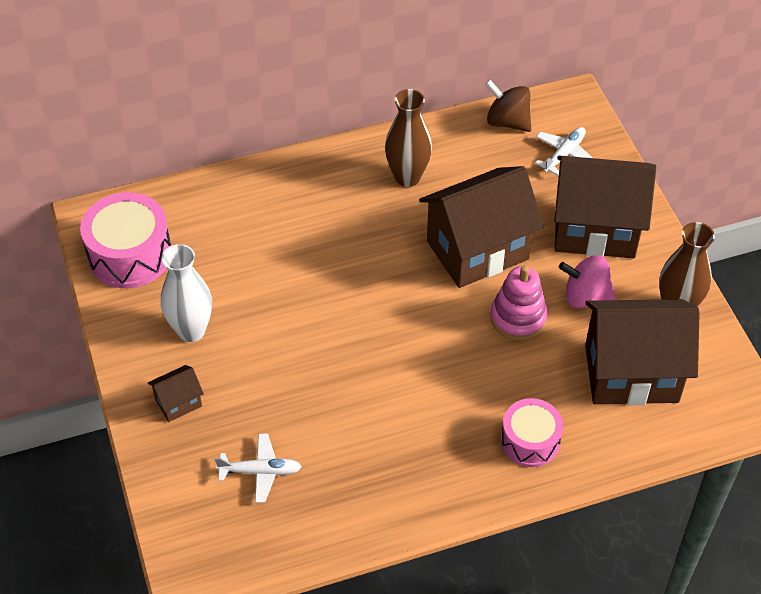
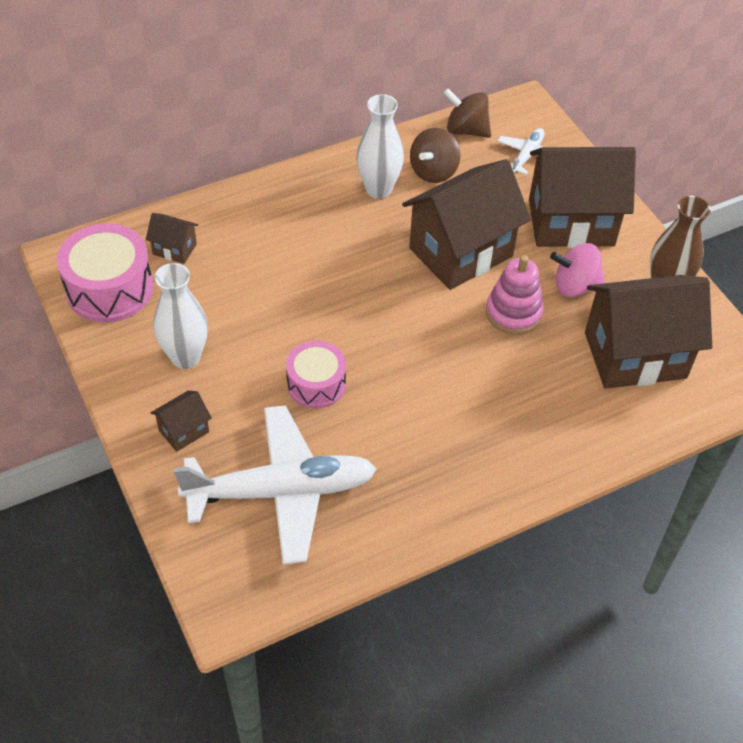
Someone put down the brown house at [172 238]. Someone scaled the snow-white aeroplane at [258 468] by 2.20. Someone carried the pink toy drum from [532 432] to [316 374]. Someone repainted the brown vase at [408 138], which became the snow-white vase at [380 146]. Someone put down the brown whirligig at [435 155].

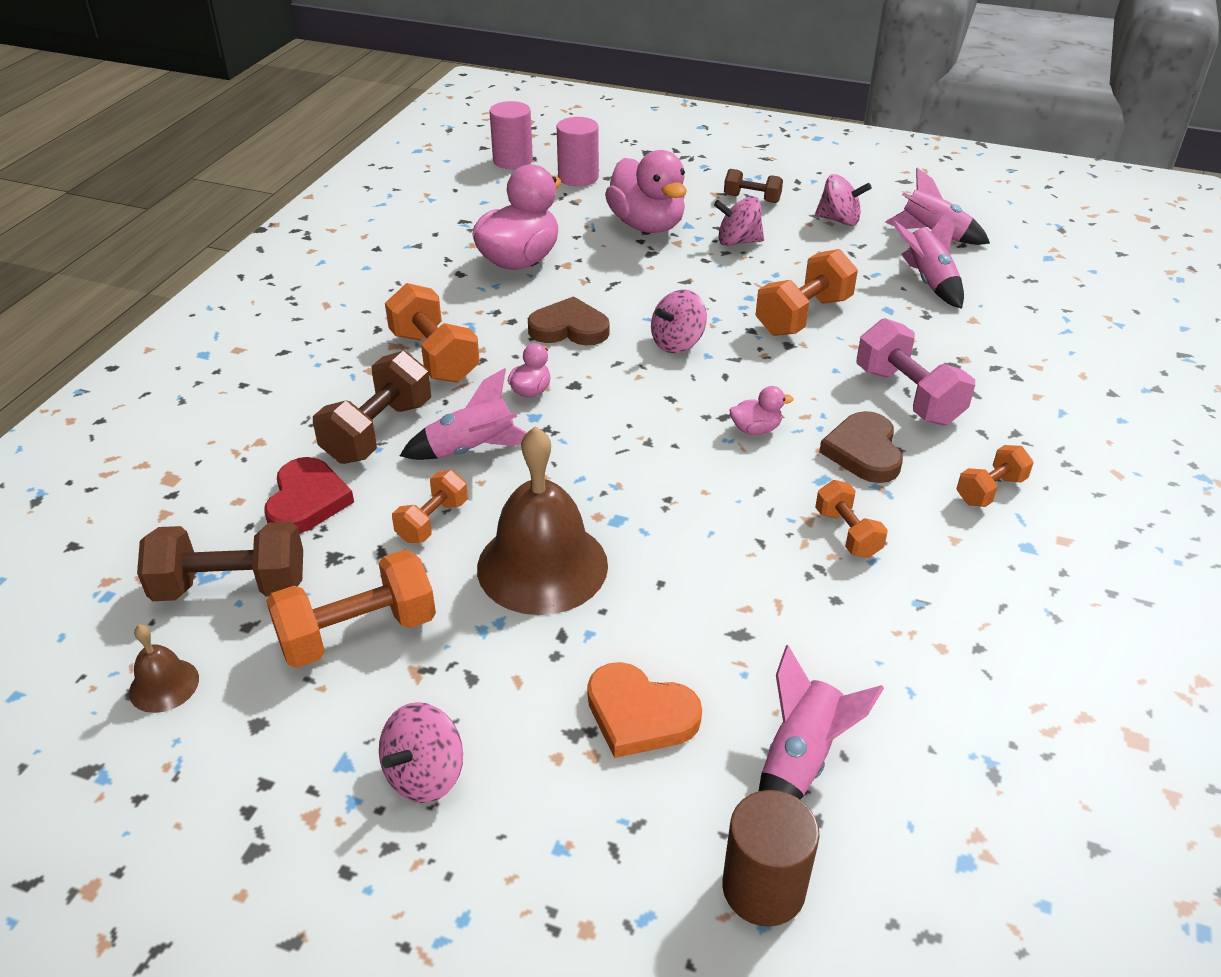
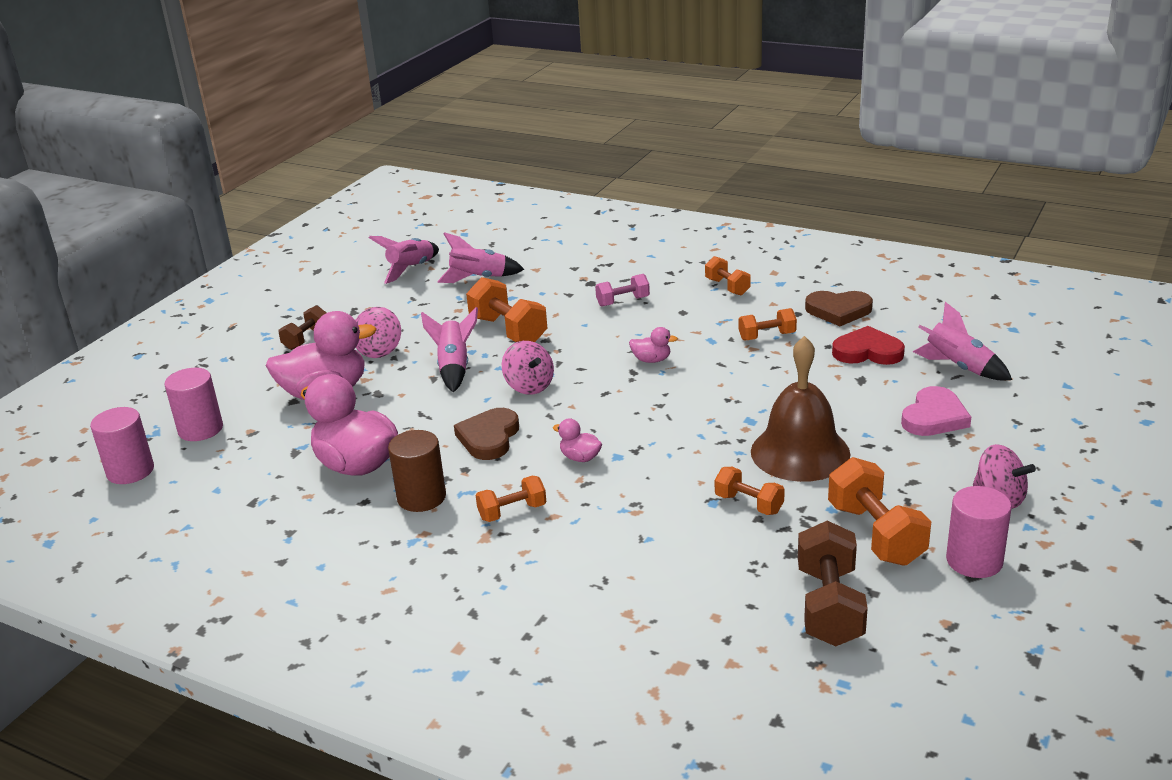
Someone carried the brown solid cylinder from [771 858] to [417 471]. Someone carried the pink spaceship from [463 414] to [449 350]. Someone scaled the orange dumbbell at [432 333] by 0.59. Someone scaled the pink dumbbell at [915 372] by 0.59. Someone rotated the pink duck at [761 410] by 105 degrees clockwise. Someone carried the brown love heart from [861 447] to [839 308]. Someone carried the scarlet love heart from [309 495] to [868 345]. Someone repainted the orange love heart at [644 710], which became the pink love heart at [936 411]. Someone put down the pink solid cylinder at [979 532]. Someone took away the brown bell at [164 668]. Someone took away the brown dumbbell at [372 407]. Someone took away the pink whirligig at [843 200].

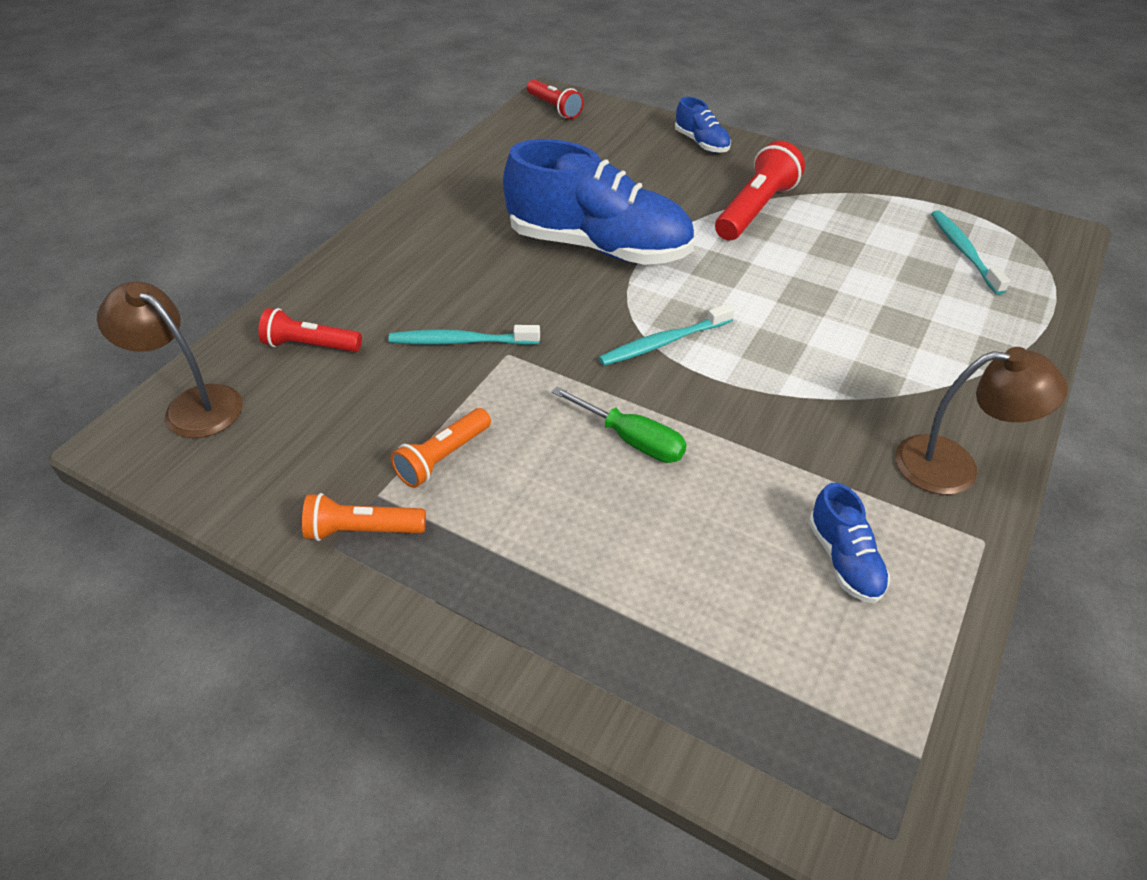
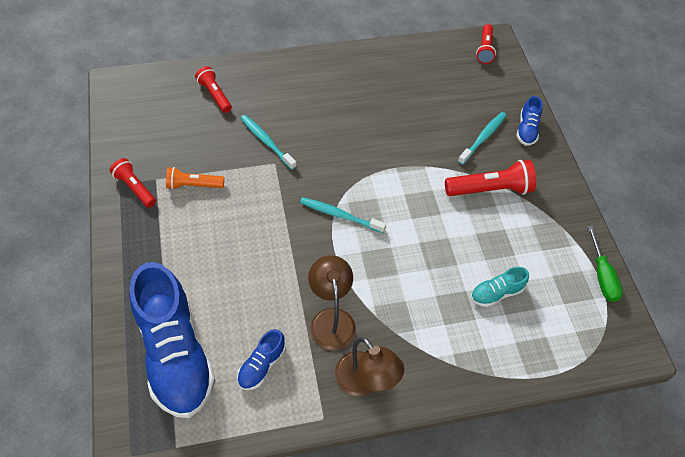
Someone repainted the orange flashlight at [364 517], which became the scarlet flashlight at [133 183]. Someone carried the royal blue lace-up shoe from [599 202] to [172 340]. Someone carried the brown reading lamp from [170 360] to [332 302]. Someone carried the aqua dental brush from [970 252] to [482 138]. Someone put down the aqua lace-up shoe at [500 287]. Someone carried the green flat screwdriver from [619 424] to [605 264].

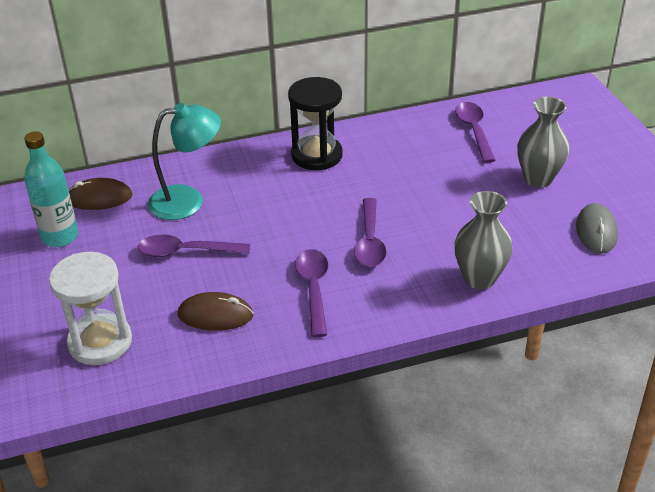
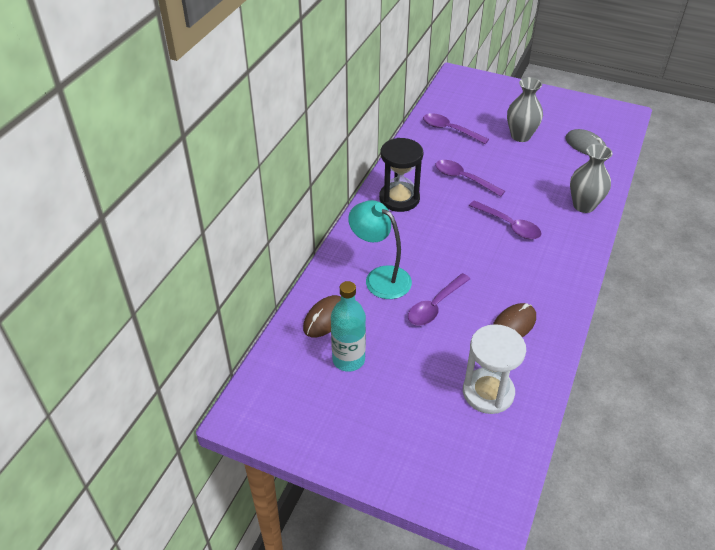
Someone rotated the aqua reading lamp at [184 161] by 75 degrees counterclockwise. Someone carried the royal purple tablespoon from [311 293] to [470 178].

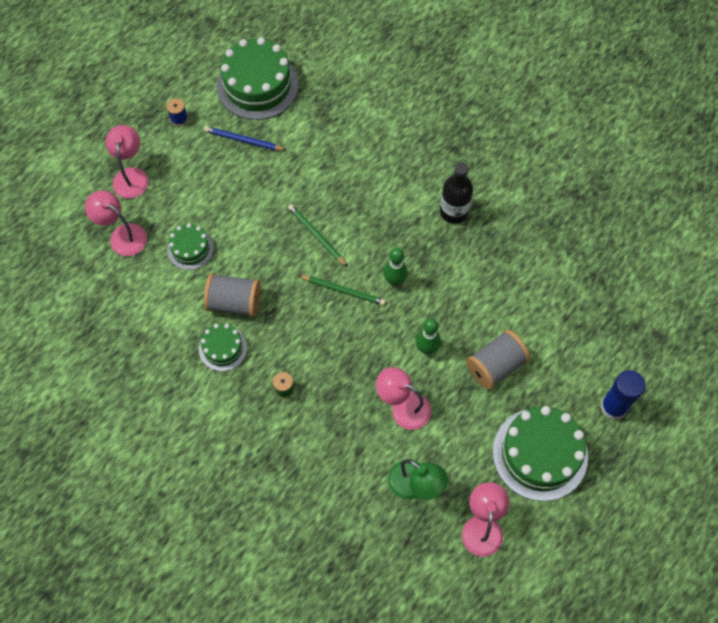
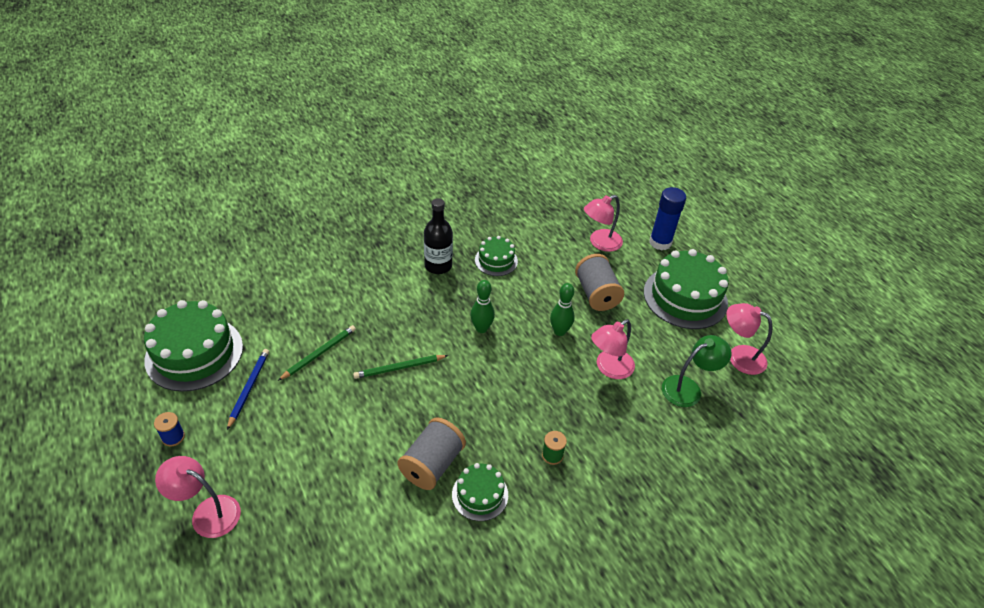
Someone rotated the royal blue wooden pencil at [245 138] by 150 degrees clockwise. Someone carried the green wooden pencil from [342 290] to [317 353]. Someone carried the green layer cake from [190 246] to [496 256]. Someone carried the pink reading lamp from [116 223] to [603 223].

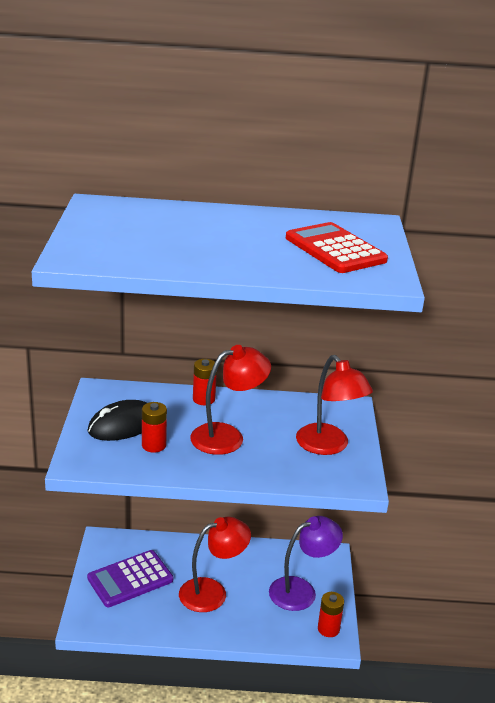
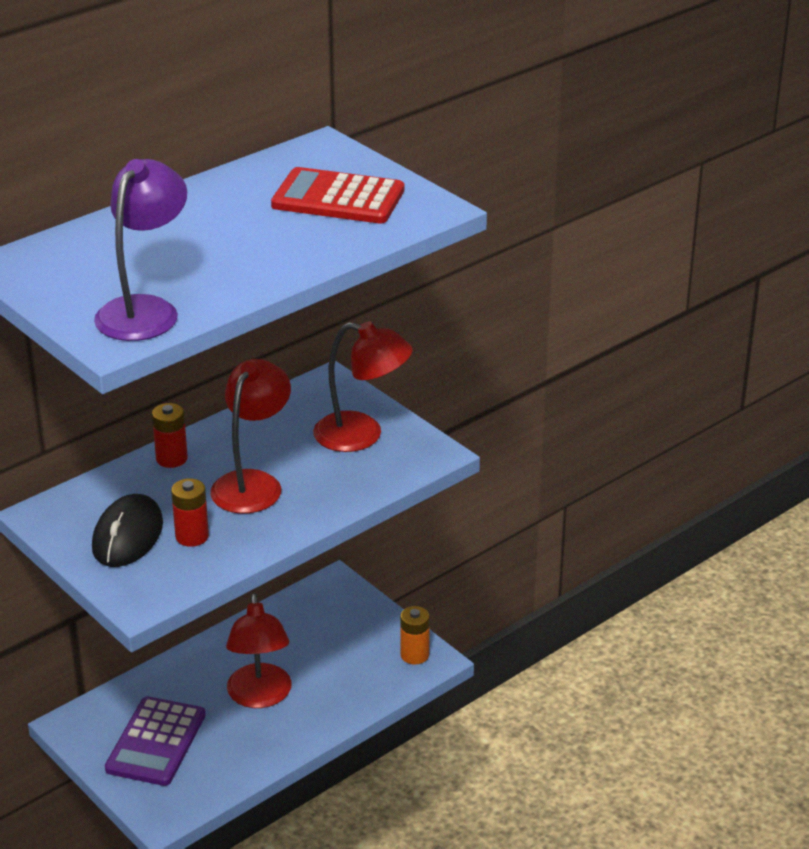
Someone carried the royal purple reading lamp from [306 563] to [140 250]. Someone rotated the scarlet reading lamp at [215 564] by 150 degrees clockwise. Someone repainted the scarlet AA battery at [331 614], which became the orange AA battery at [415 635].

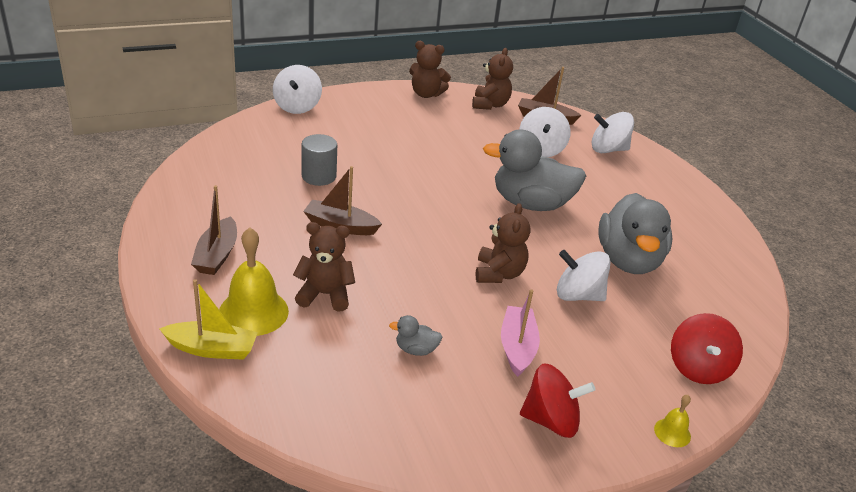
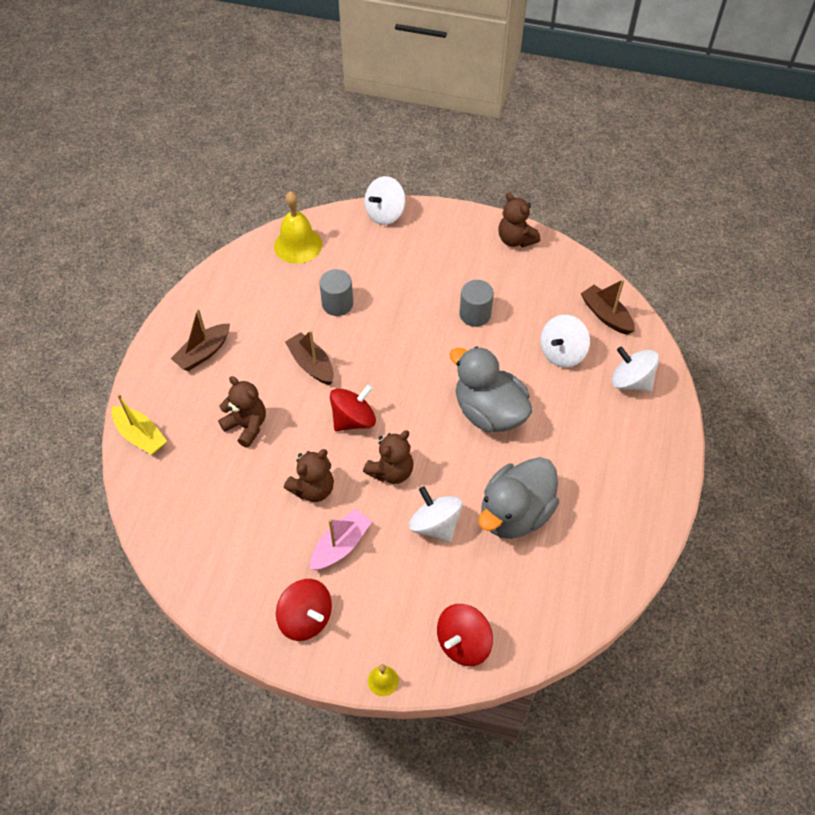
Someone carried the yellow bell from [254 281] to [298 227]. Someone carried the brown teddy from [492 79] to [309 475]. Someone put down the scarlet whirligig at [353 407]. Someone put down the gray solid cylinder at [476 303]. Someone took away the gray duck at [416 335].

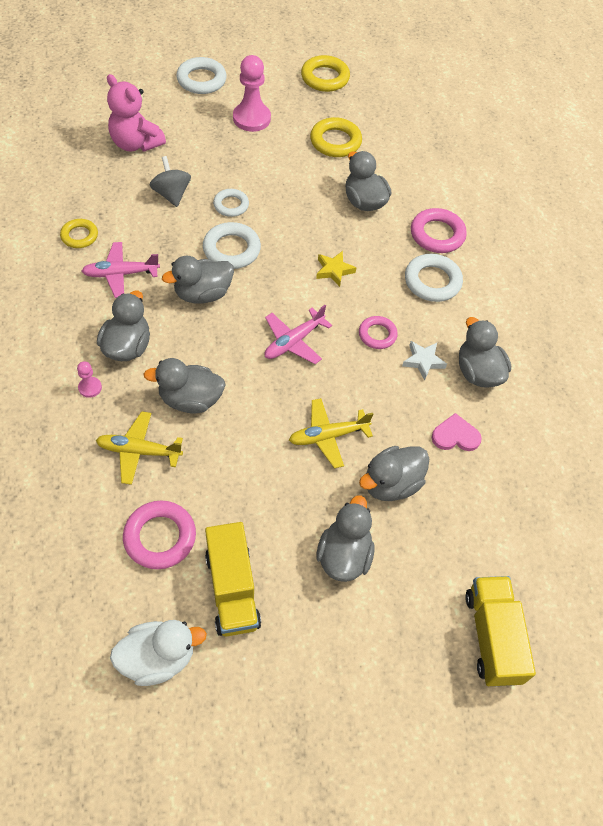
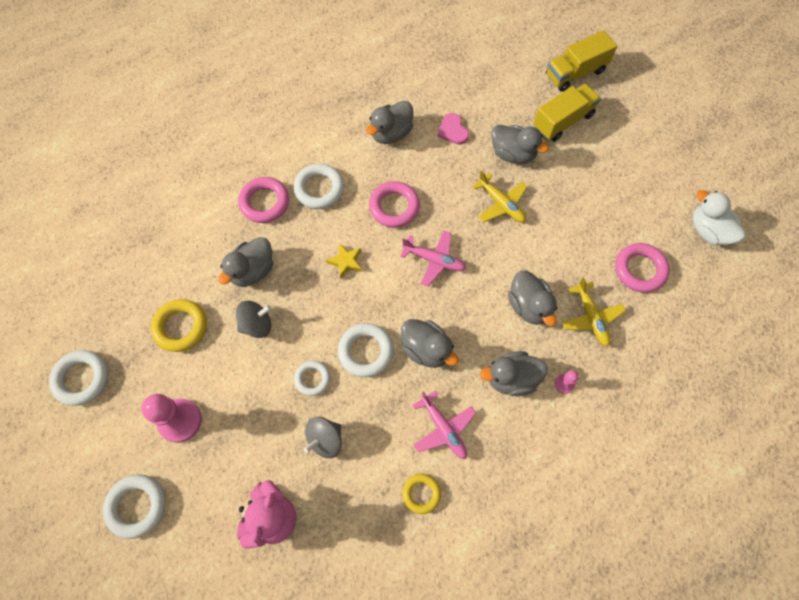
Someone repainted the yellow hoop at [325 73], which became the snow-white hoop at [78 378]. Someone put down the gray whirligig at [253 319]. Someone scaled the pink hoop at [378 332] by 1.56. Someone carried the yellow lorry from [233 579] to [567 112]. Someone took away the gray duck at [346 538]. Someone took away the snow-white star at [424 360].

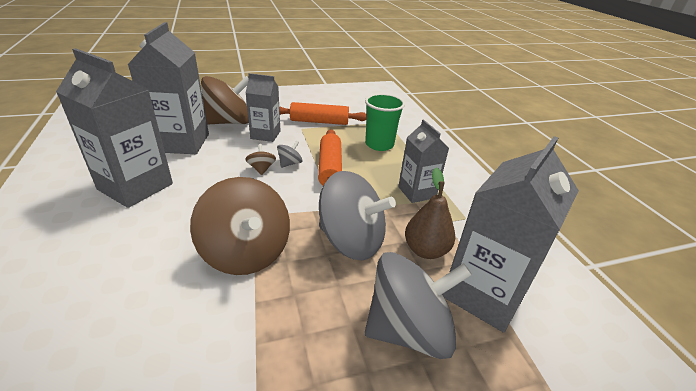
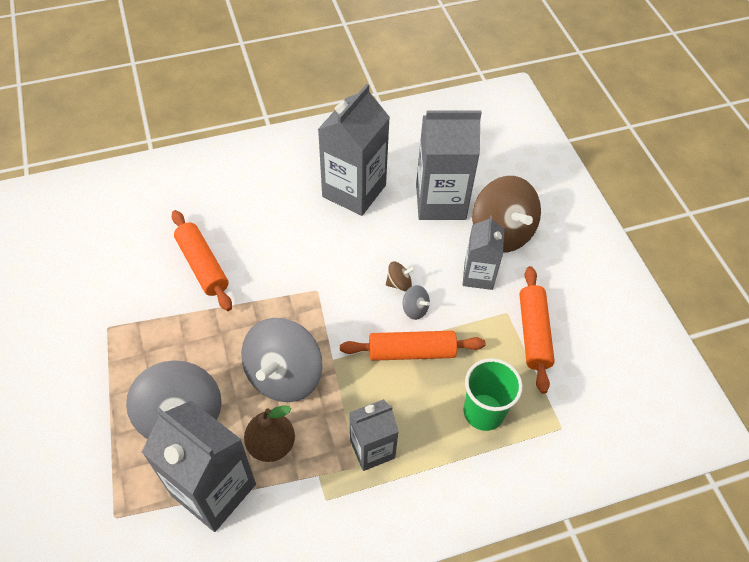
Someone put down the orange rolling pin at [202 260]. Someone took away the brown whirligig at [240 226].

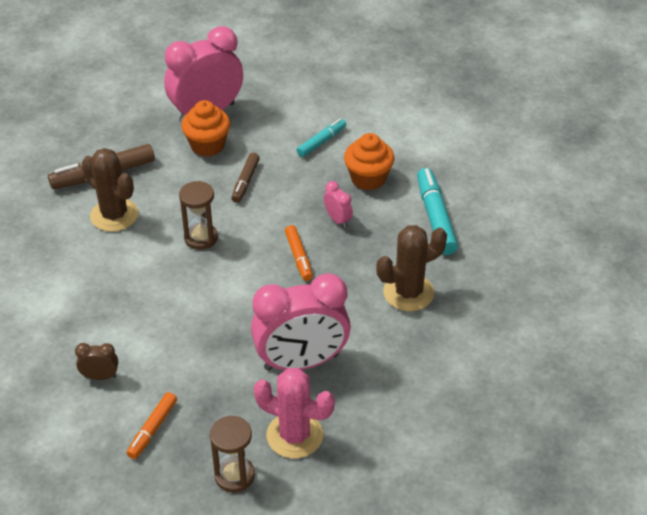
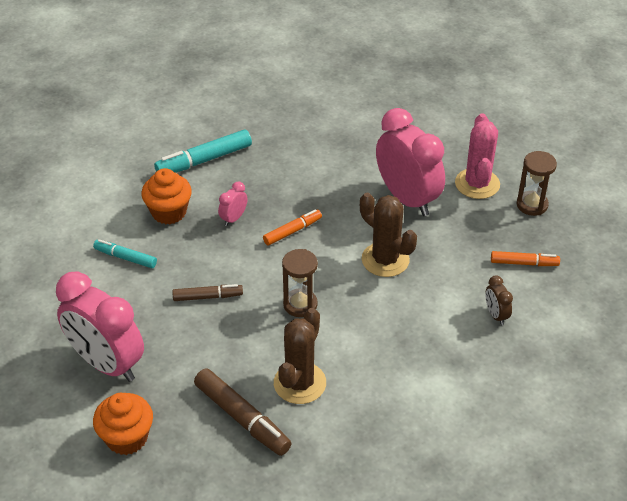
Someone carried the orange fairy cake from [205 128] to [123 424]. Someone carried the brown cactus from [411 268] to [388 234].

